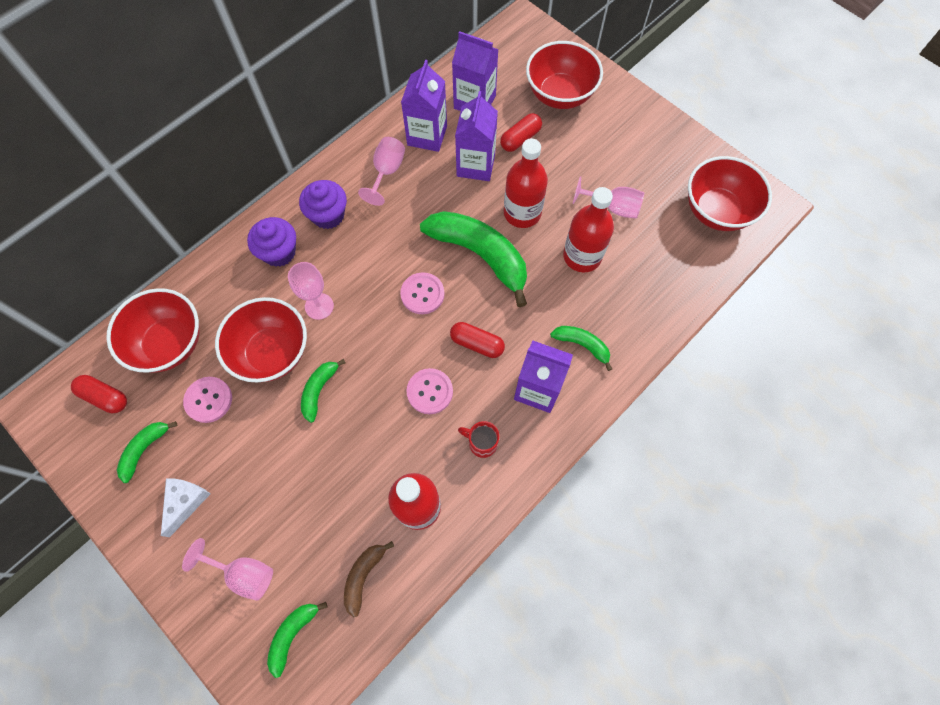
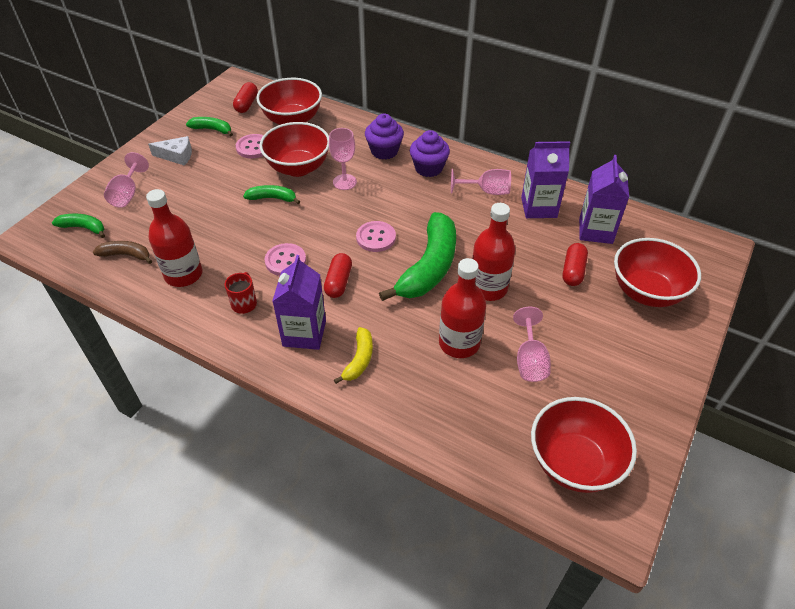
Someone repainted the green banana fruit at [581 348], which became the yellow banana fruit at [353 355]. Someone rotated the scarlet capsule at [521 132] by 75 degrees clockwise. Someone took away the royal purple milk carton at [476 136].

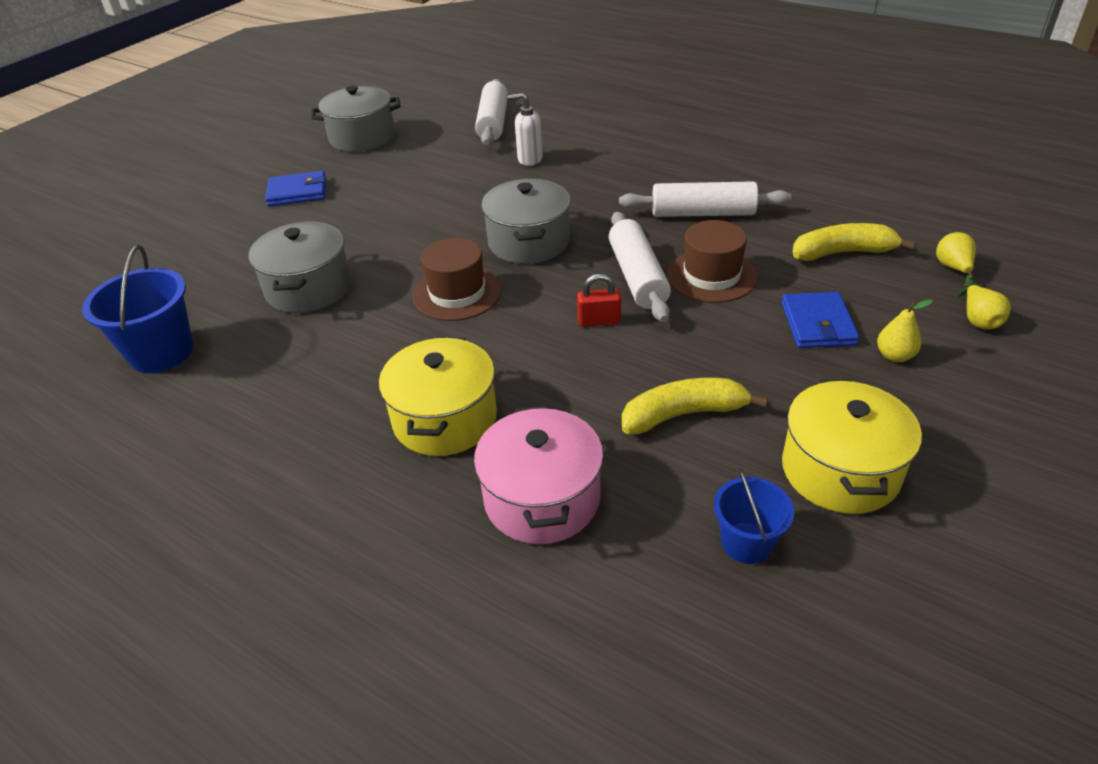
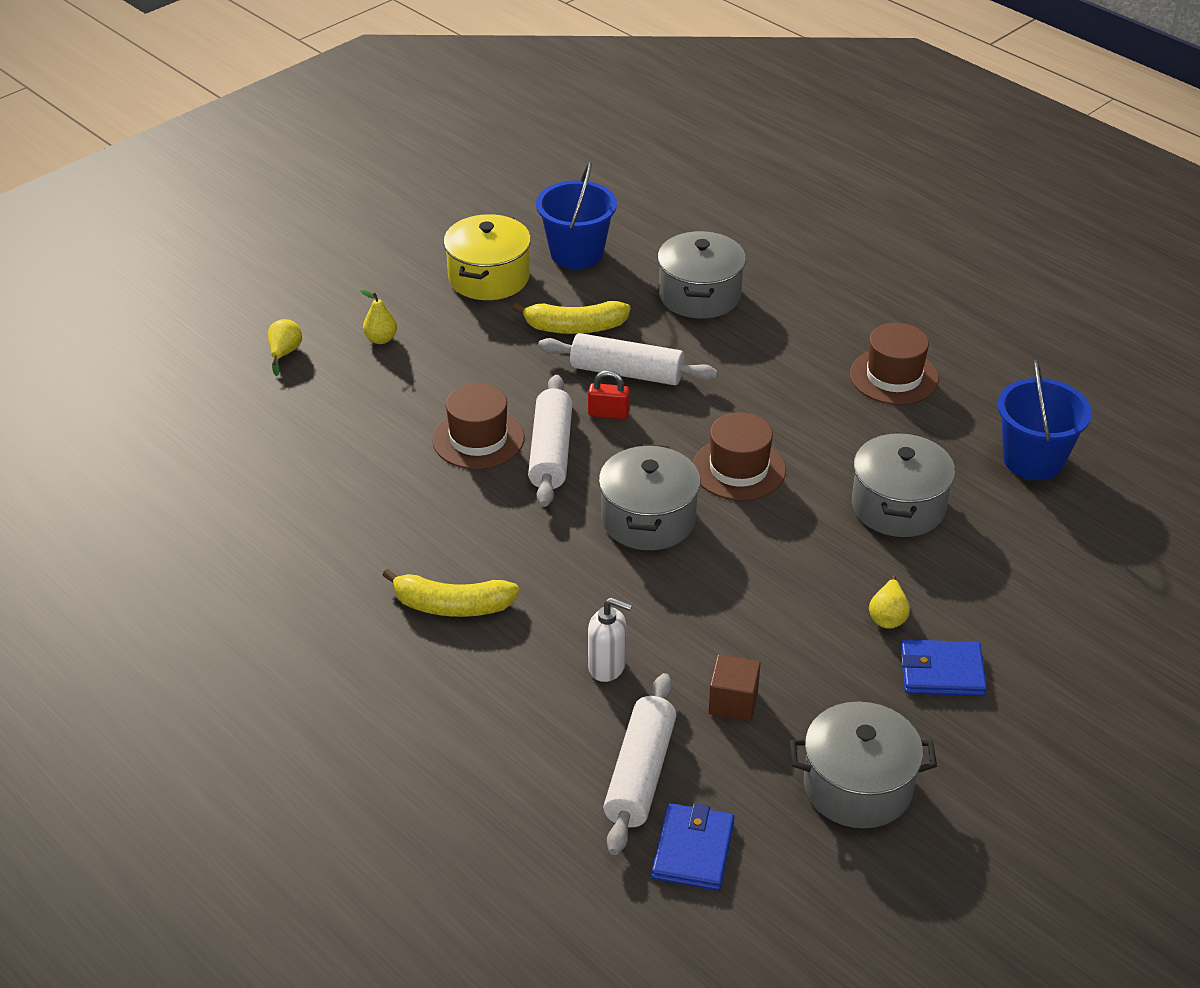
Someone carried the yellow banana fruit from [854 242] to [450 593]. Someone scaled the royal blue sand bucket at [754 516] by 1.64. Someone carried the snow-white rolling pin from [705 199] to [628 359]. Someone carried the royal blue card wallet from [820 320] to [693 847]. Someone repainted the pink cooking pot at [538 474], which became the gray cooking pot at [701 275]. Someone put down the brown solid cube at [734 688]. Someone put down the brown tall hat at [894 364]. Someone carried the yellow pear fruit from [956 260] to [889 602]. Someone took away the yellow cooking pot at [438 396].

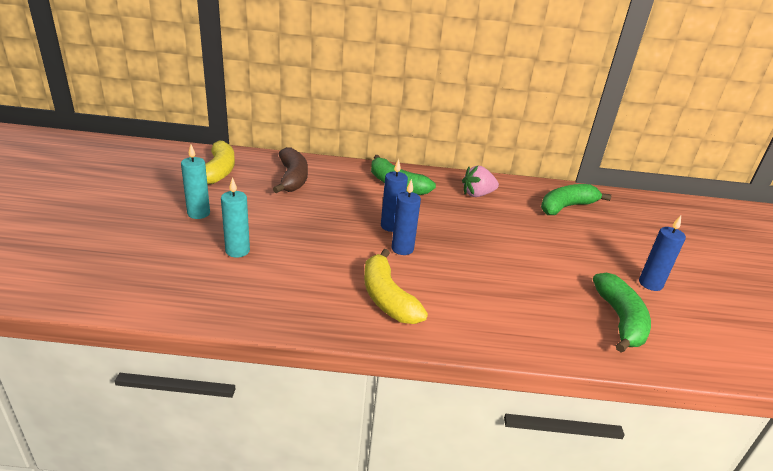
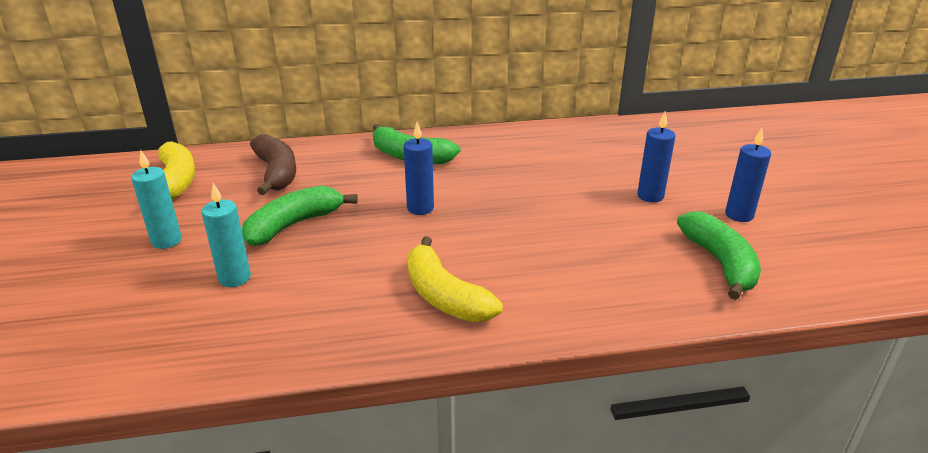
Someone carried the green banana fruit from [576 199] to [300 216]. Someone carried the royal blue candle from [406 217] to [656 157]. Someone took away the pink berry at [480 181].

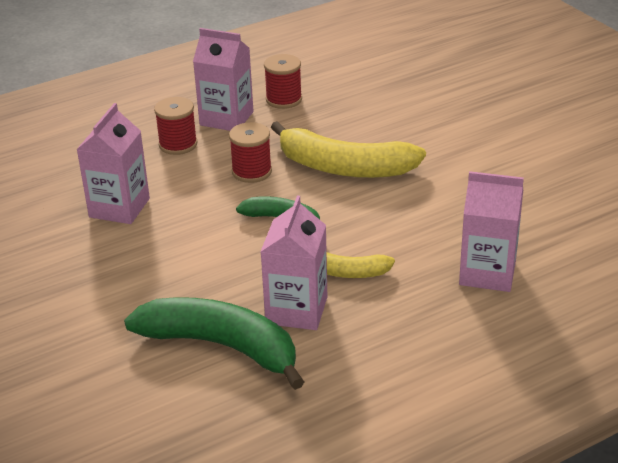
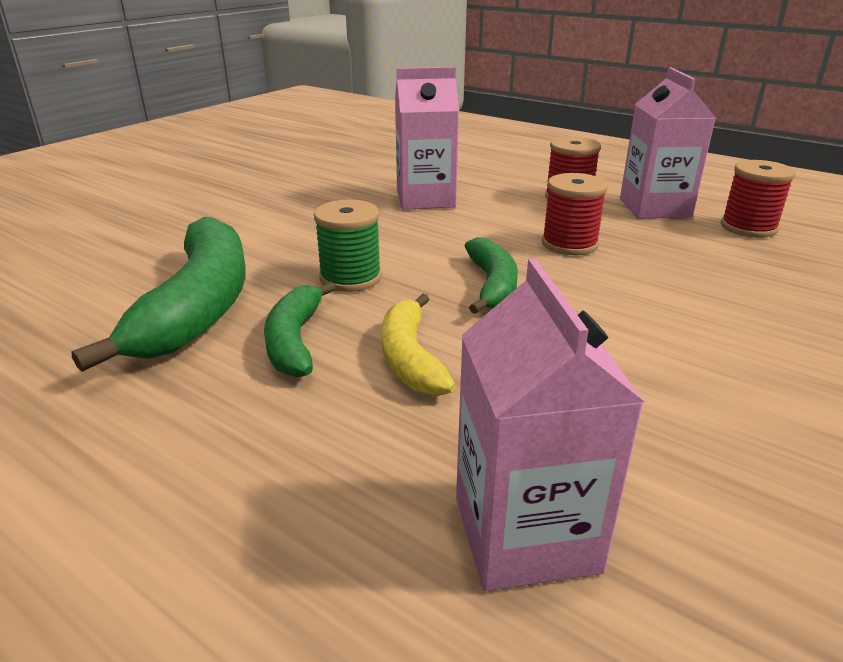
Someone swapped the pink milk carton at [294 263] for the green banana fruit at [300 329]. Someone put down the green bobbin at [348 246]. Someone took away the yellow banana fruit at [348 149].

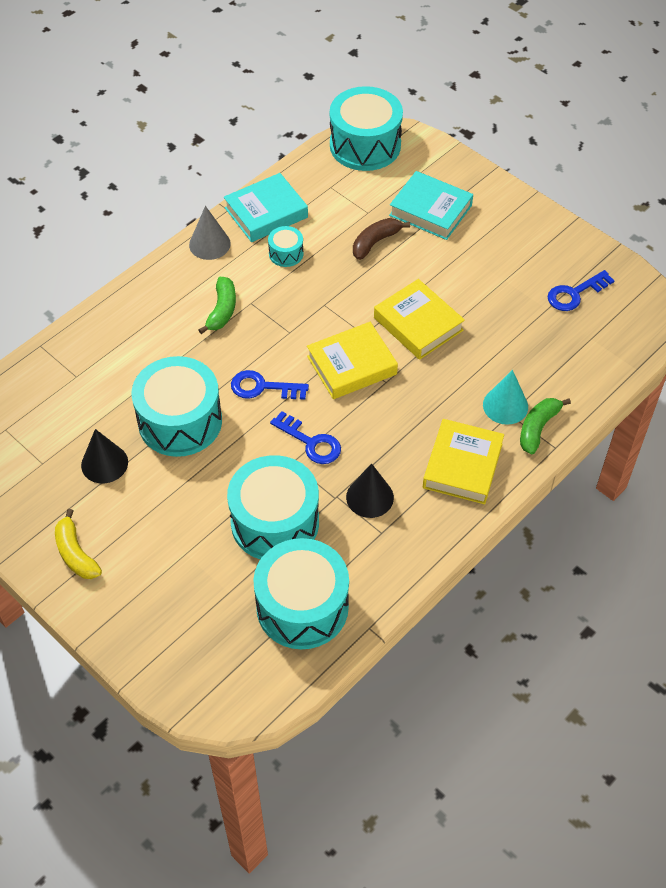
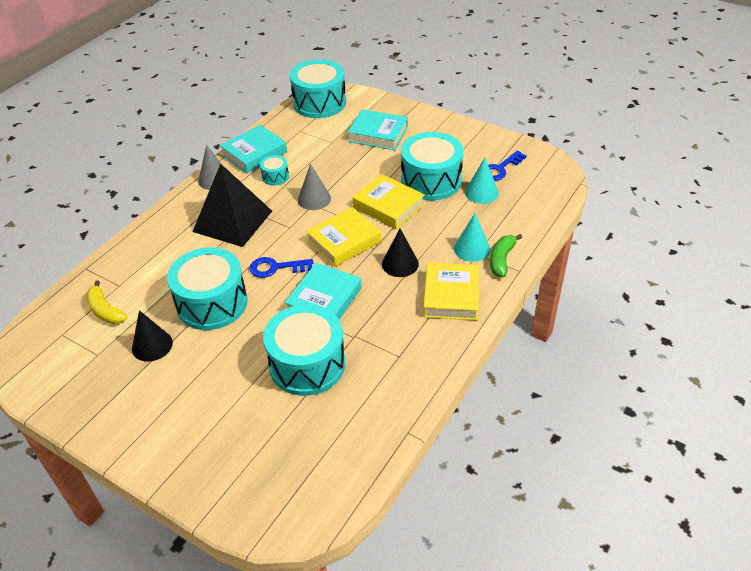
Someone carried the yellow banana fruit from [78 544] to [106 302]. Someone swapped the green banana fruit at [217 305] for the jet-black pyramid at [232 205]. Someone swapped the royal blue latchkey at [305 437] for the aqua book at [323 291]. Someone put down the gray cone at [314 187]. Someone carried the jet-black cone from [370 490] to [400 253]. Someone carried the aqua toy drum from [301 593] to [432 166]. Someone put down the aqua cone at [482 181]. Someone took away the brown banana fruit at [381 239].

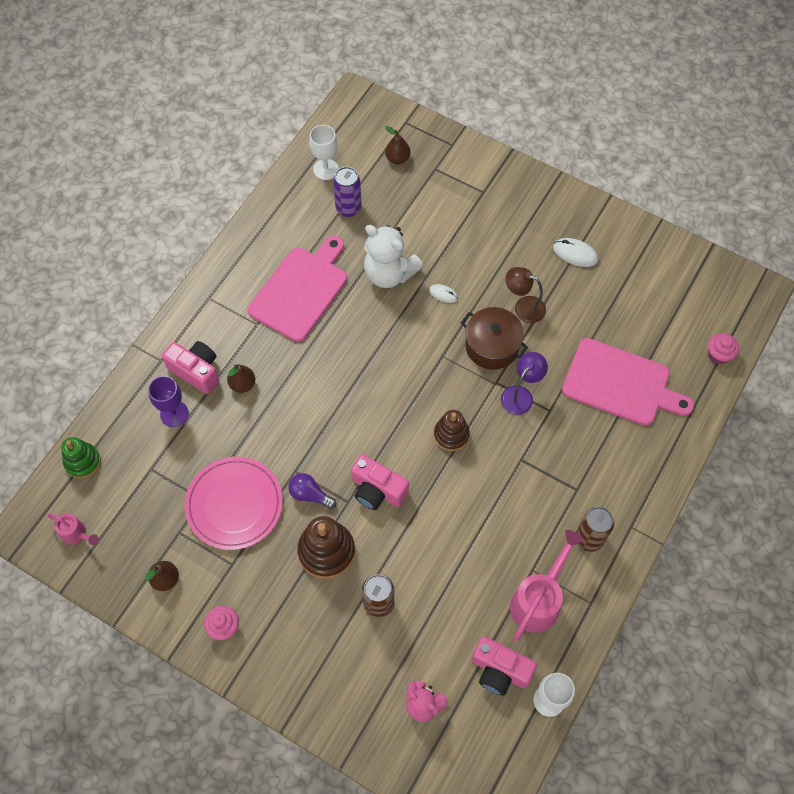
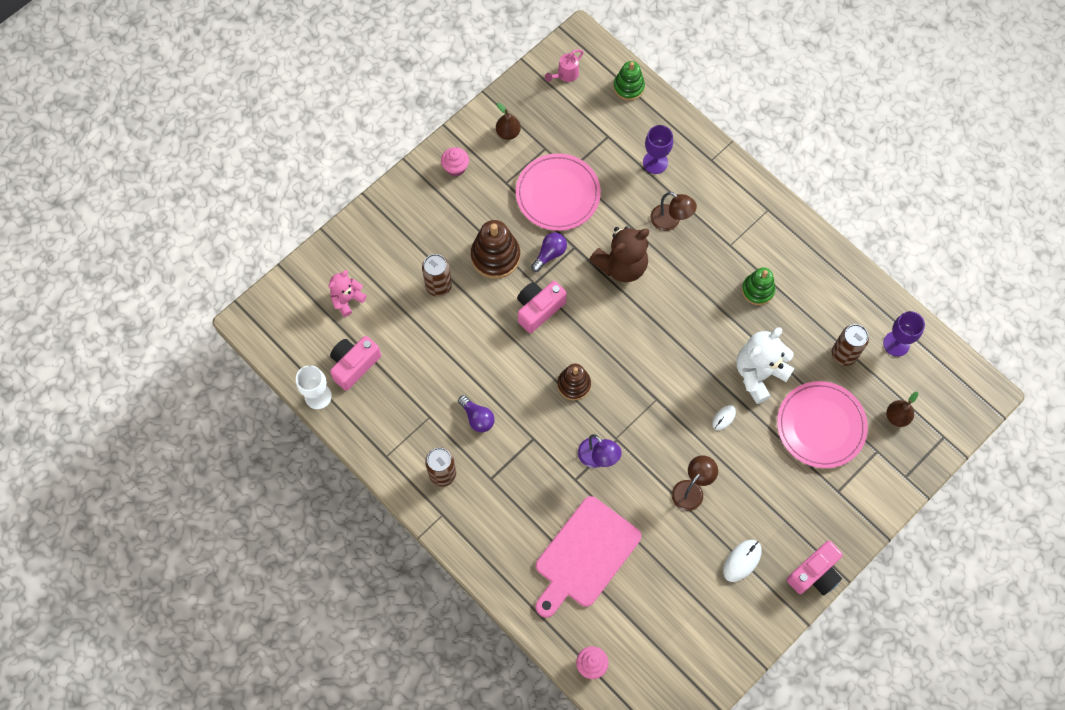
Someone put down the royal purple light bulb at [476 413]. Someone put down the brown teddy at [619 254]. Someone swapped the brown pear fruit at [241 378] for the brown reading lamp at [673 211]. Someone swapped the pink chopping board at [297 289] for the green stacking rings at [758 286]. Someone put down the pink dinner plate at [822 424]. Someone carried the pink camera from [190 367] to [815 568]. Someone repainted the royal purple tin at [347 192], which became the brown tin at [850 345]. Someone repainted the snow-white goblet at [324 152], which became the royal purple goblet at [904 334]. Someone took away the brown cooking pot at [494 338]. Someone took away the pink watering can at [547 585].

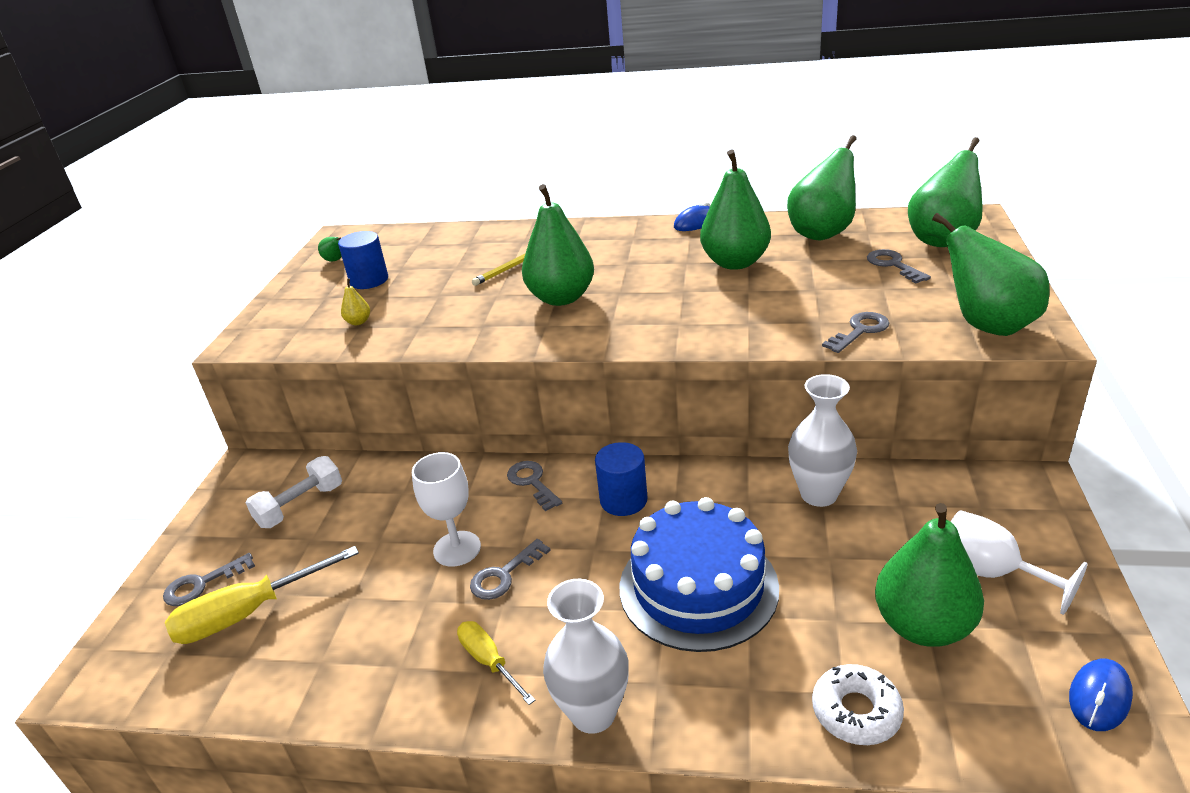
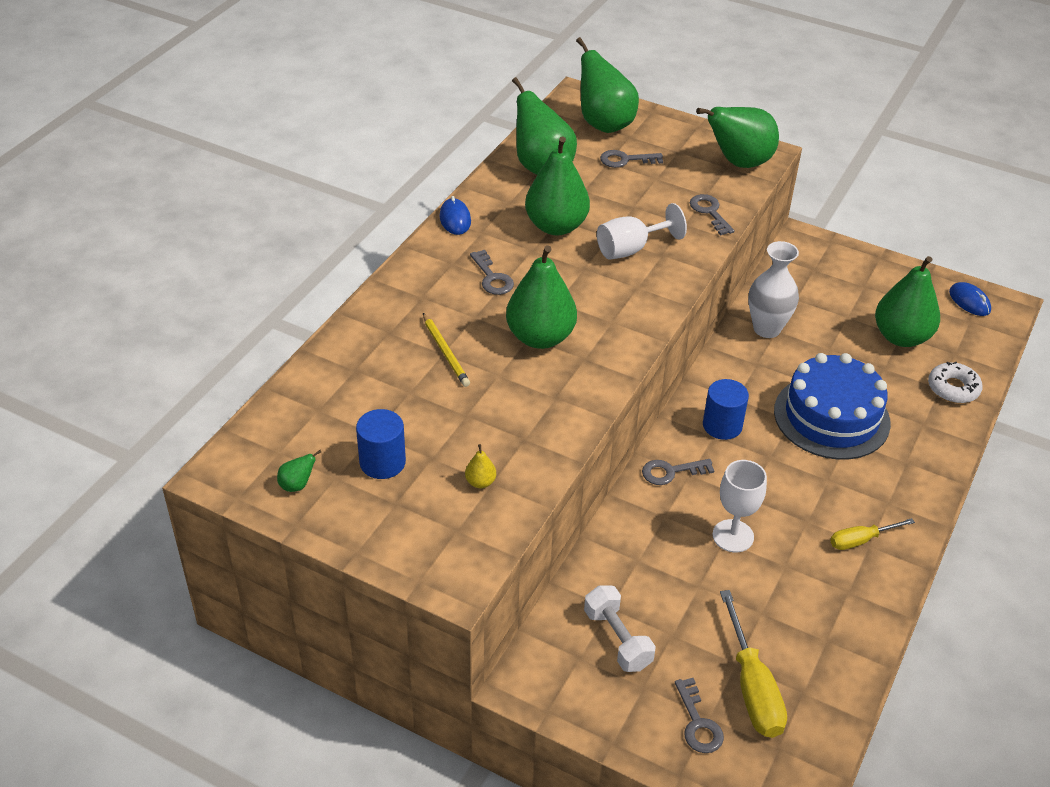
Someone carried the gray latchkey from [510 569] to [492 272]. Someone carried the snow-white goblet from [1019 562] to [642 231]. Someone took away the snow-white vase at [586 656].

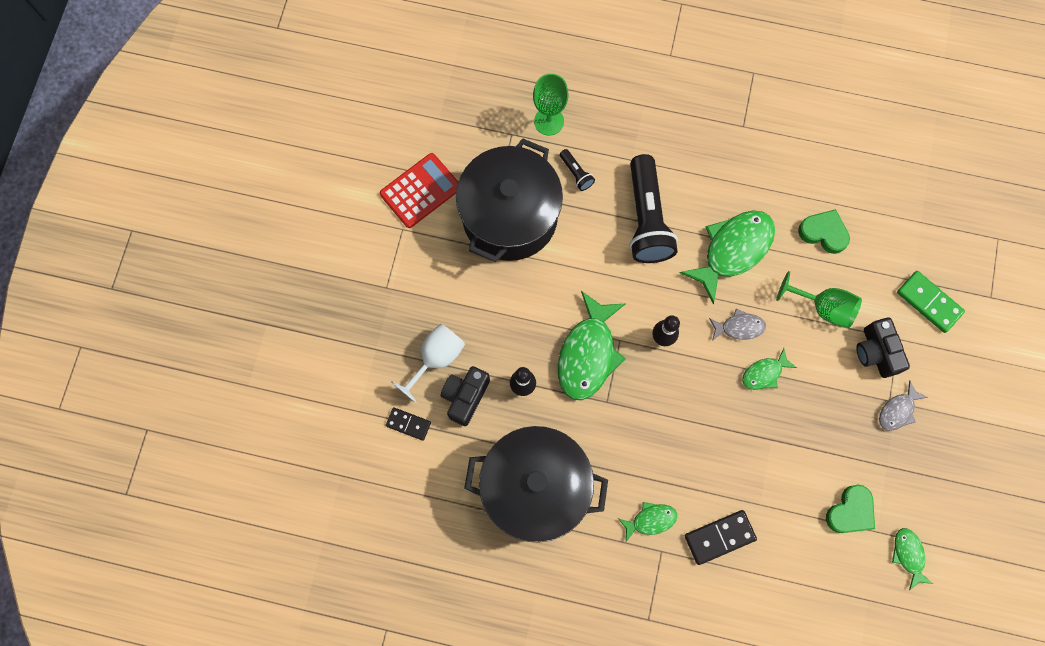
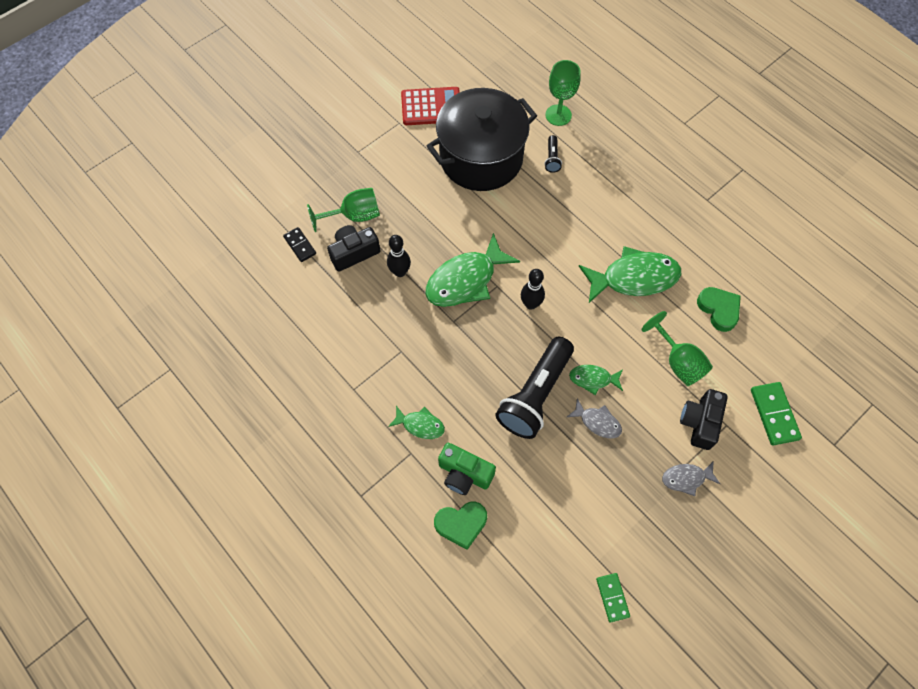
Someone repainted the snow-white goblet at [428 363], which became the green goblet at [343 210]. Someone carried the green love heart from [850 509] to [460 526]. Someone swapped the jet-black domino tile at [721 537] for the green camera at [467 469]. Someone carried the jet-black flashlight from [653 208] to [535 388]. Someone carried the gray fish from [737 325] to [594 418]. Someone swapped the green fish at [912 559] for the green domino tile at [613 598]. Someone took away the jet-black cooking pot at [536 484].

